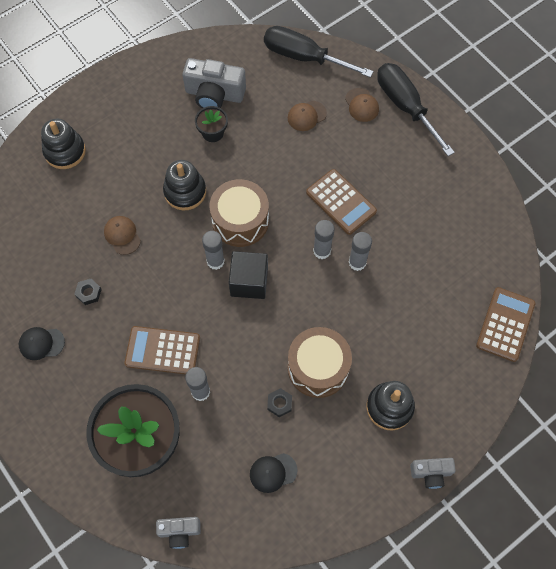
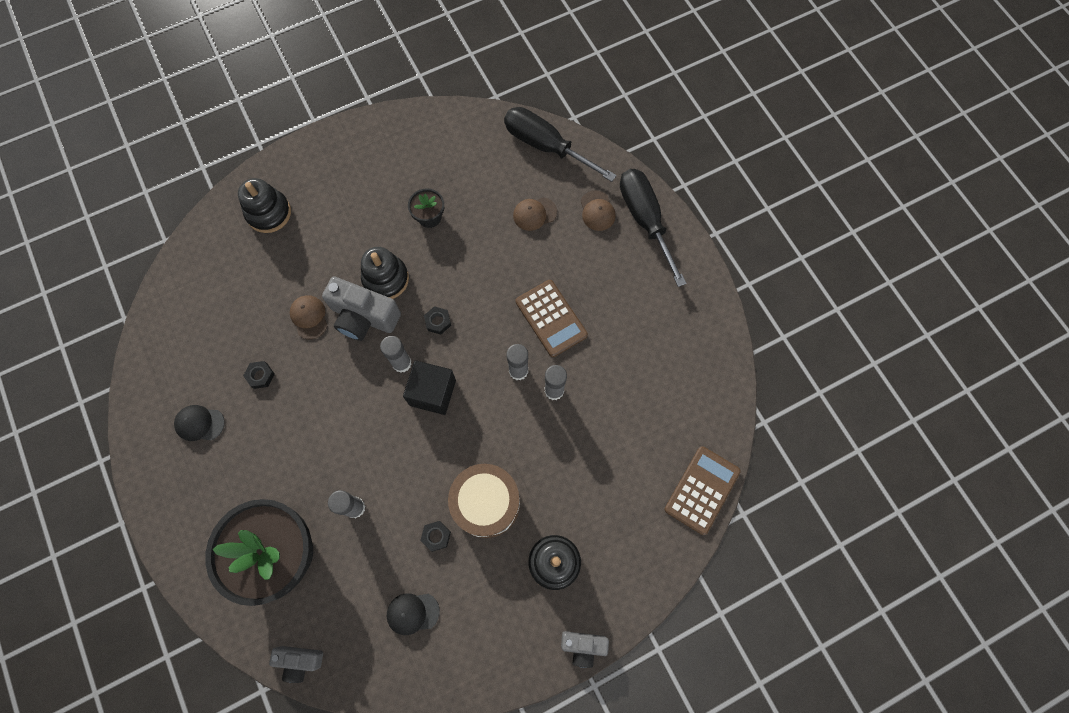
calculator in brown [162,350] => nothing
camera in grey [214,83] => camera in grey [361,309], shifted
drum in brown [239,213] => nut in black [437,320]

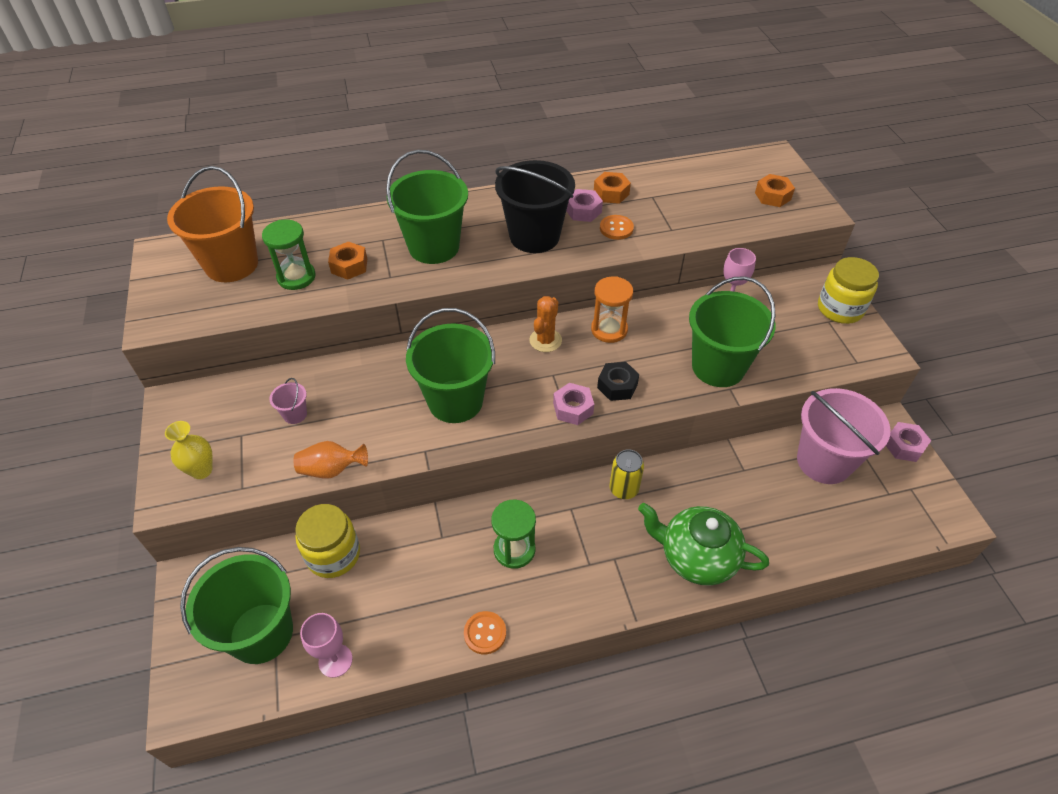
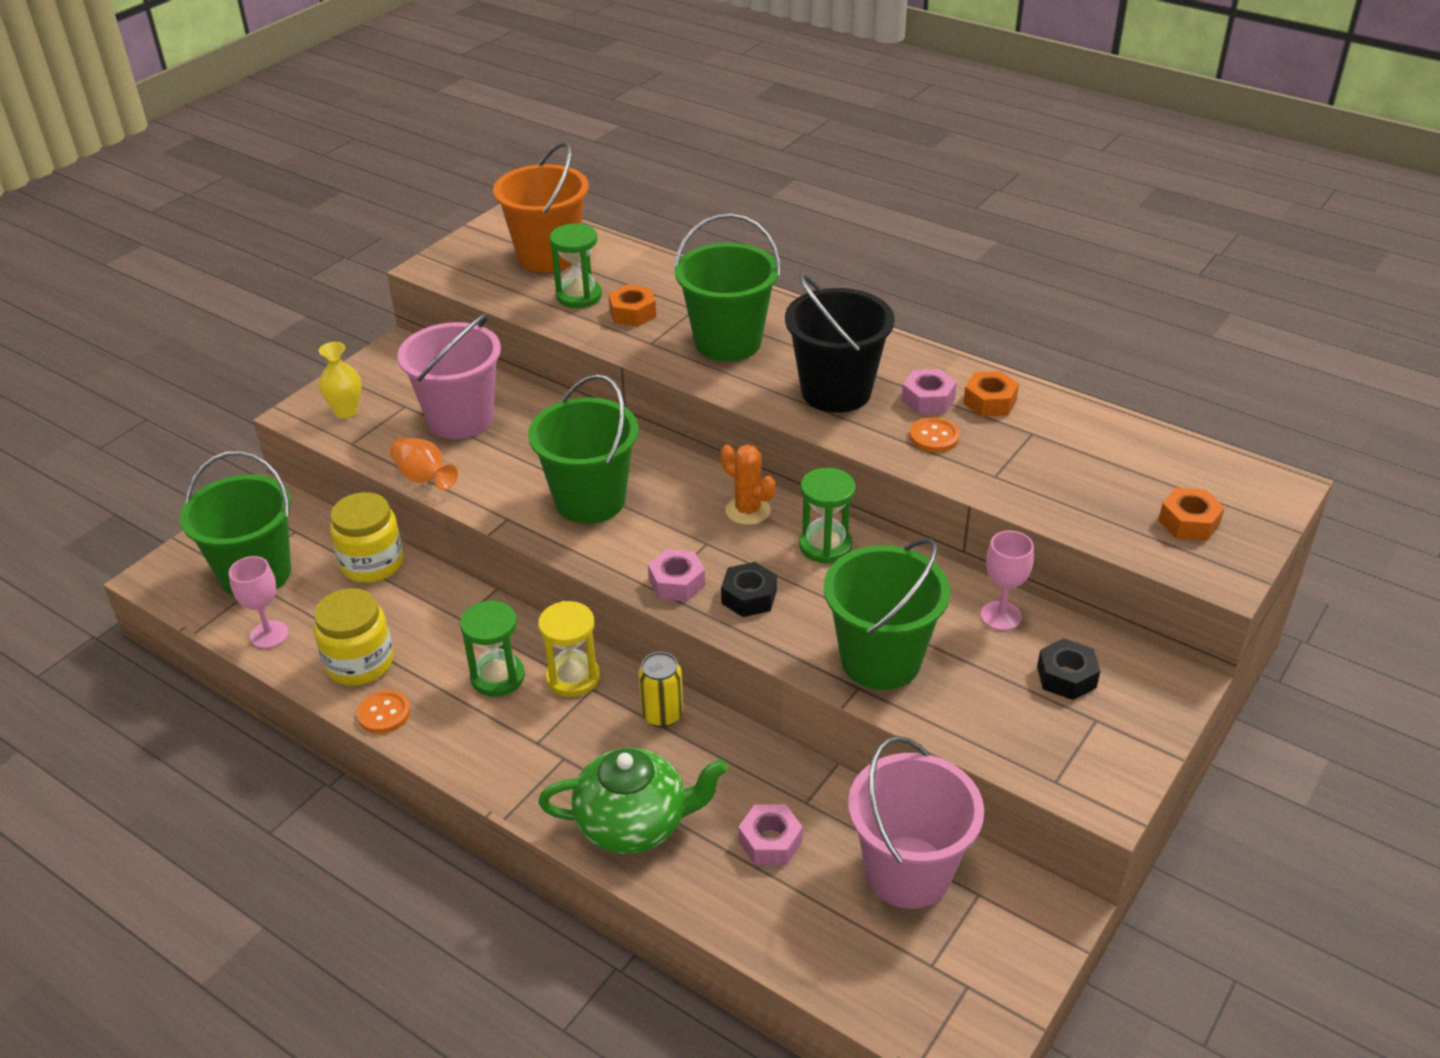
nothing => hourglass in yellow [569,649]
nothing => nut in black [1068,669]
jar in yellow [848,290] => jar in yellow [353,637], shifted
nut in pink [908,442] => nut in pink [770,834], shifted
hourglass in orange [612,309] => hourglass in green [827,516]
cactus in orange [545,324] => cactus in orange [748,485], 60 degrees clockwise
teapot in green [703,544] => teapot in green [633,801], 105 degrees clockwise
bucket in pink [288,401] => bucket in pink [449,376], x2.37

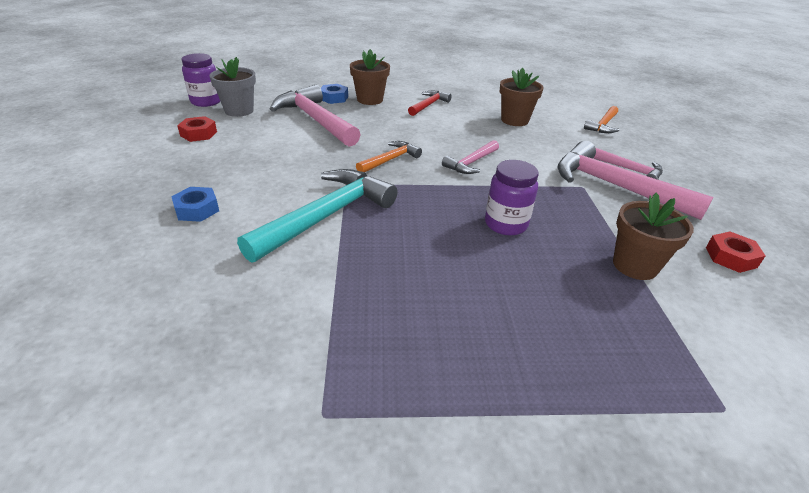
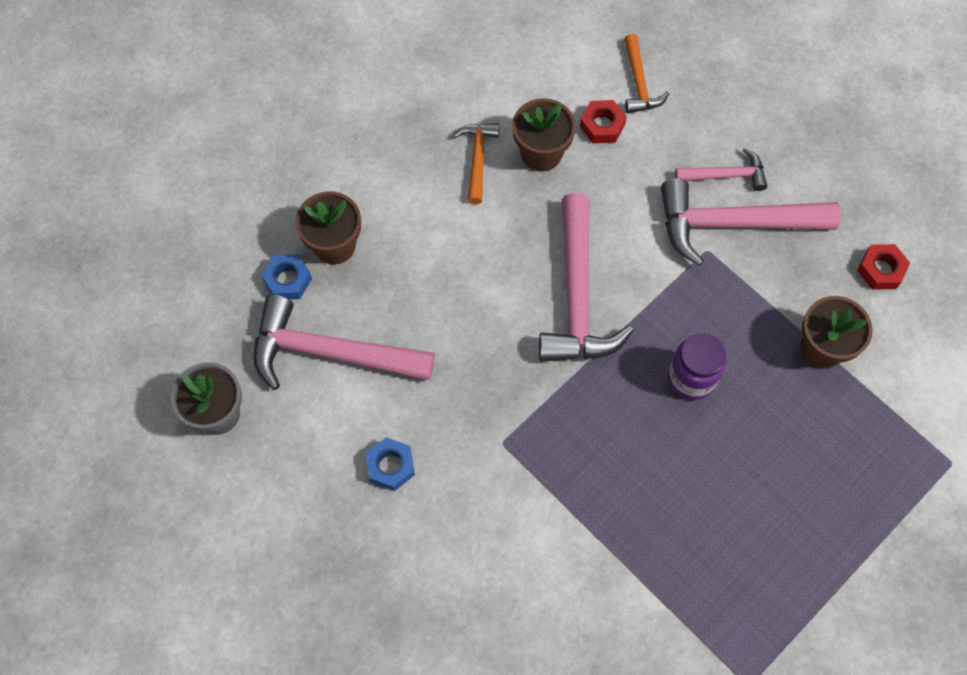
jar in purple [201,80] => nothing
hammer in turquoise [317,216] => nothing
hammer in red [430,103] => nothing
nut in blue [195,204] => nut in blue [390,464], shifted
nut in red [197,129] => nut in red [603,121], shifted
hammer in orange [389,156] => hammer in orange [476,163], shifted
hammer in pink [470,157] => hammer in pink [586,277], x1.90

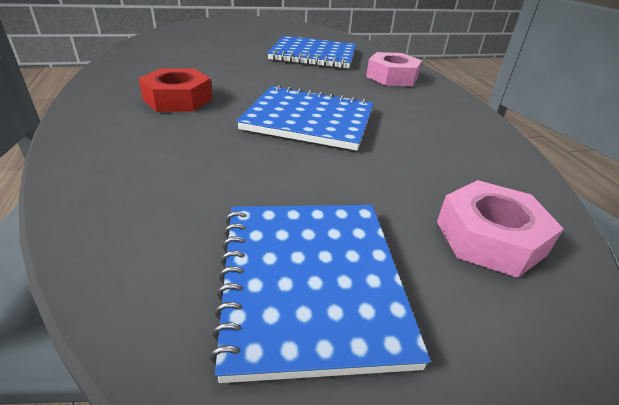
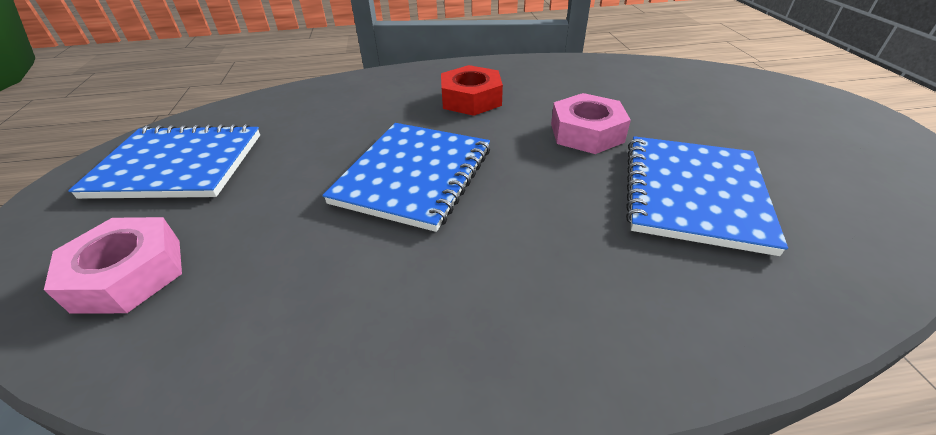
nut in pink [394,69] => nut in pink [591,123], shifted

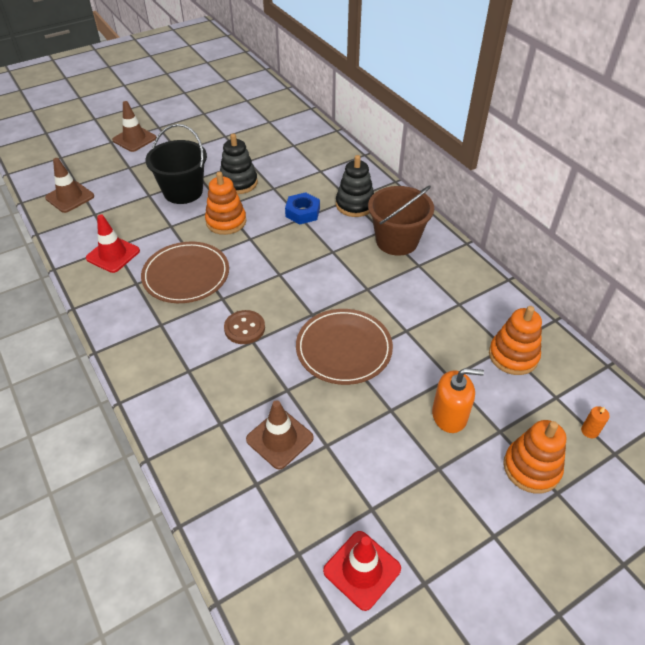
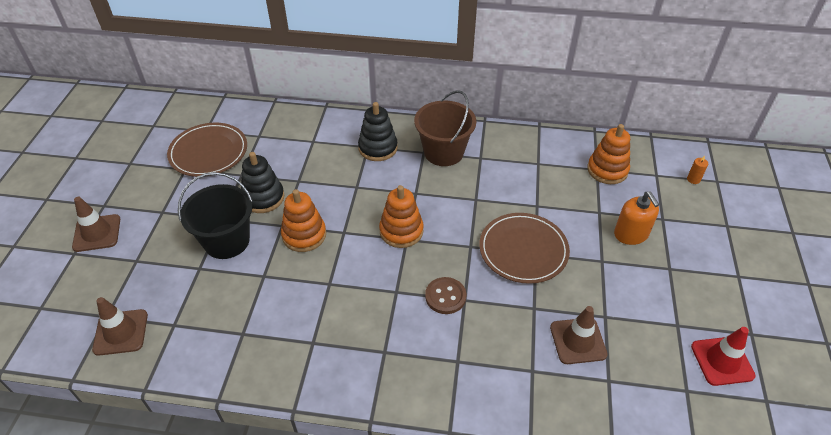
traffic cone in red [113,243] => nothing
nut in blue [302,208] => nothing
plate in brown [185,272] => plate in brown [207,150], shifted
stacking toy in orange [534,457] => stacking toy in orange [401,216], shifted
soap dispenser in orange [458,400] => soap dispenser in orange [636,218], 120 degrees clockwise

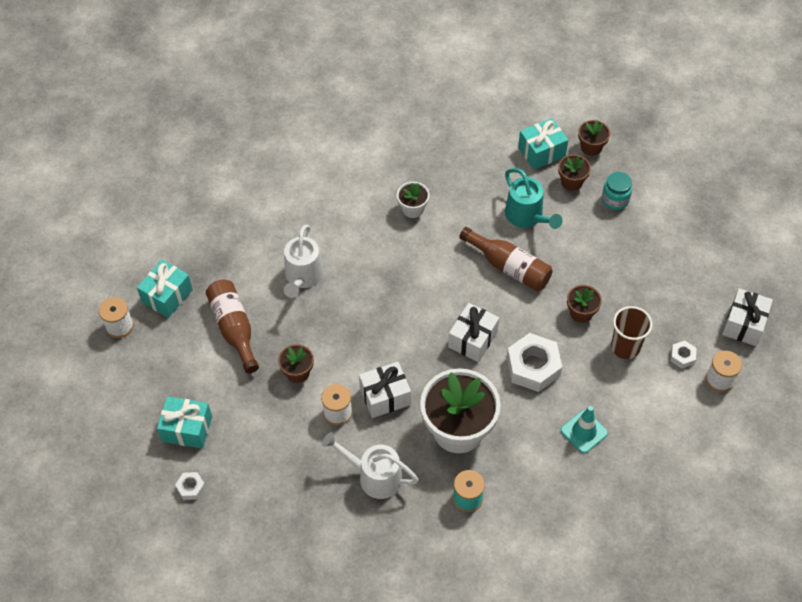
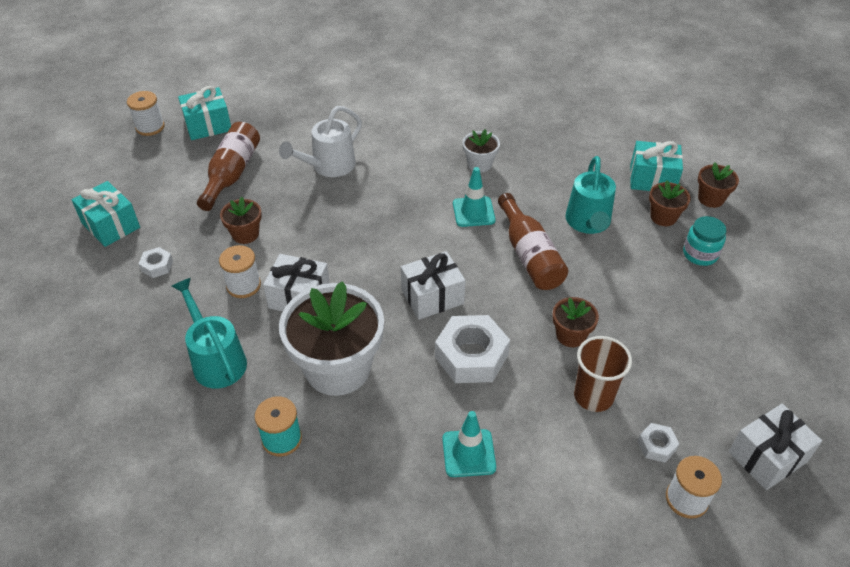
nothing => traffic cone in turquoise [474,197]
nut in white [190,486] => nut in white [156,262], shifted
watering can in white [370,465] => watering can in turquoise [209,333]

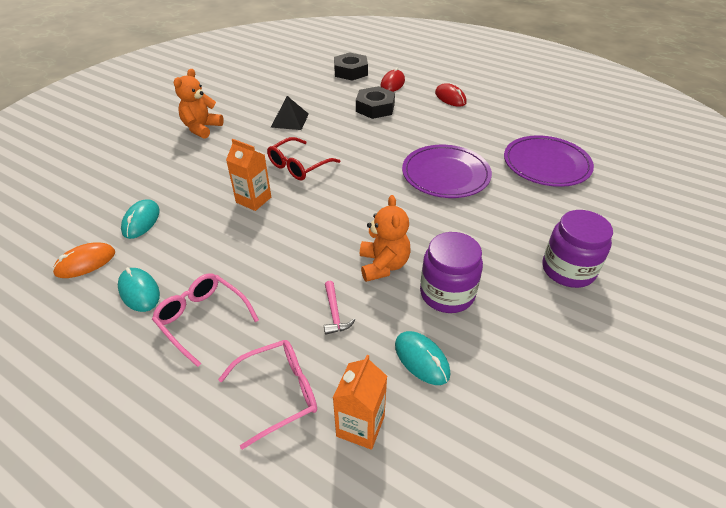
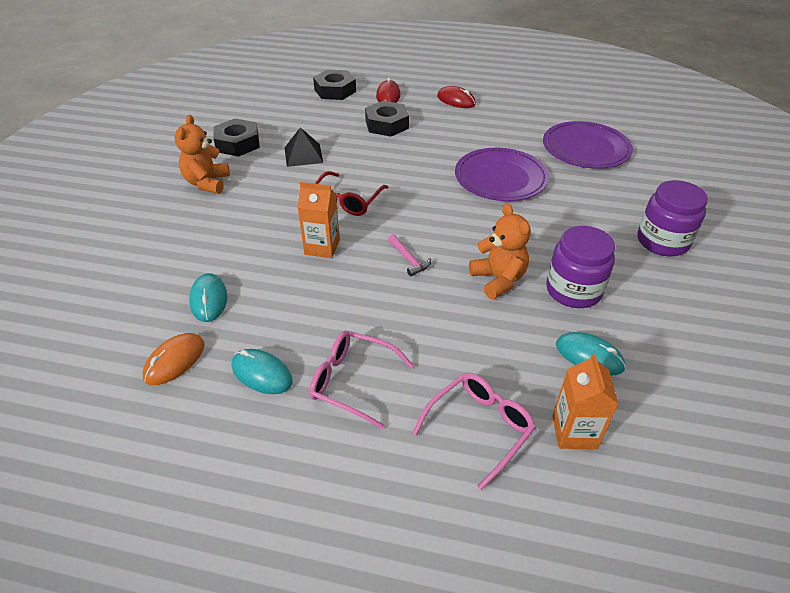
nothing => nut in black [236,137]
hammer in pink [339,308] => hammer in pink [409,255], shifted

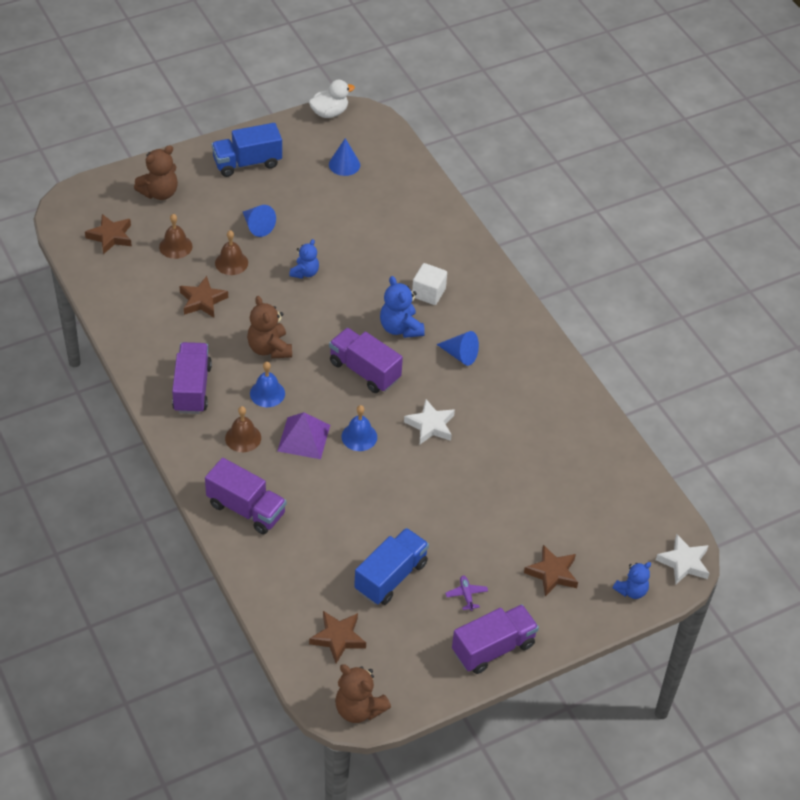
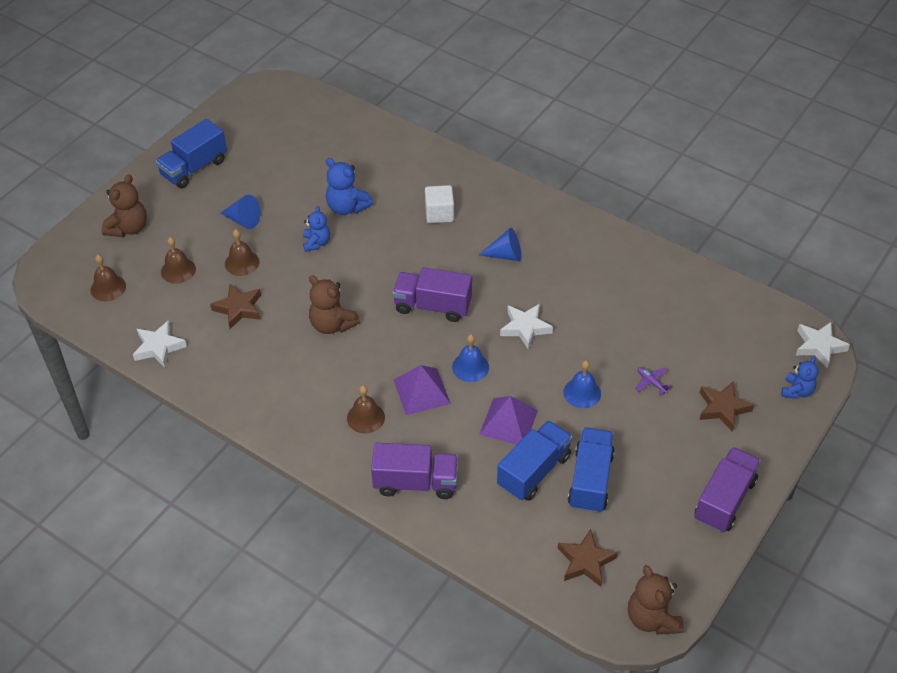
truck in purple [192,378] => nothing
duck in white [332,99] => nothing
cone in blue [344,157] => nothing
nothing => star in white [160,344]
nothing => pyramid in purple [508,420]
nothing => truck in blue [535,460]
bell in blue [267,384] => bell in blue [582,384], shifted
teddy bear in blue [402,307] => teddy bear in blue [349,186], shifted
plane in purple [466,593] => plane in purple [653,381], shifted
star in brown [108,234] => bell in brown [108,278]
teddy bear in brown [363,693] => teddy bear in brown [656,599], 60 degrees clockwise

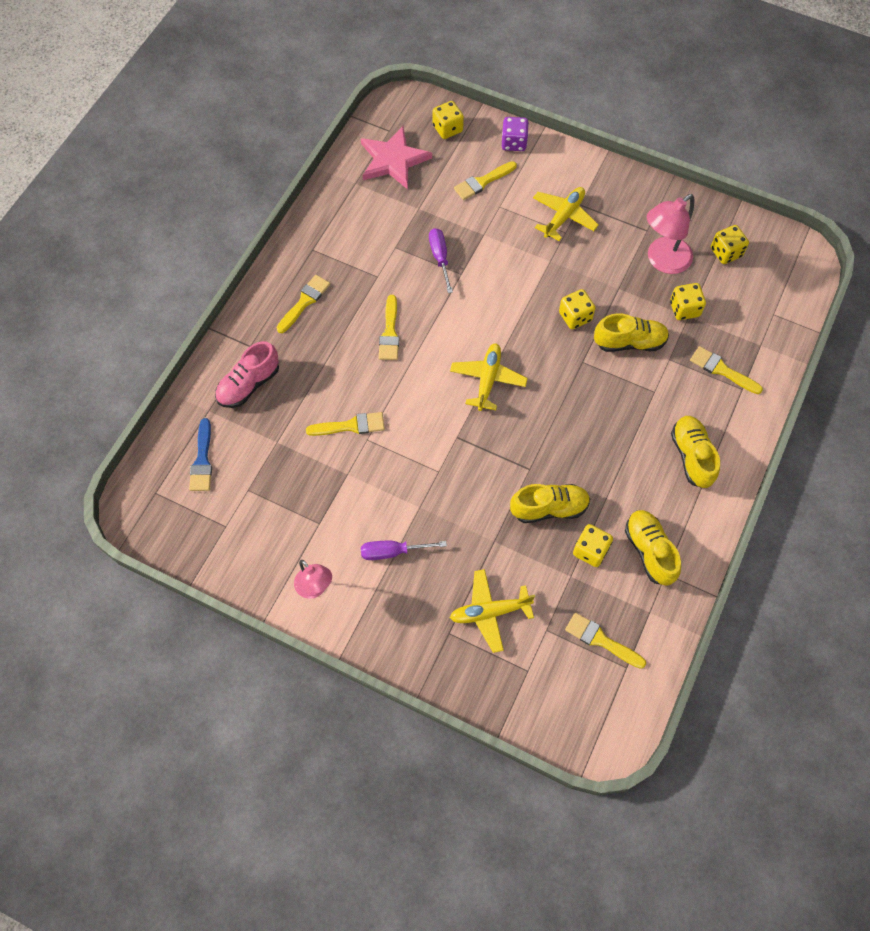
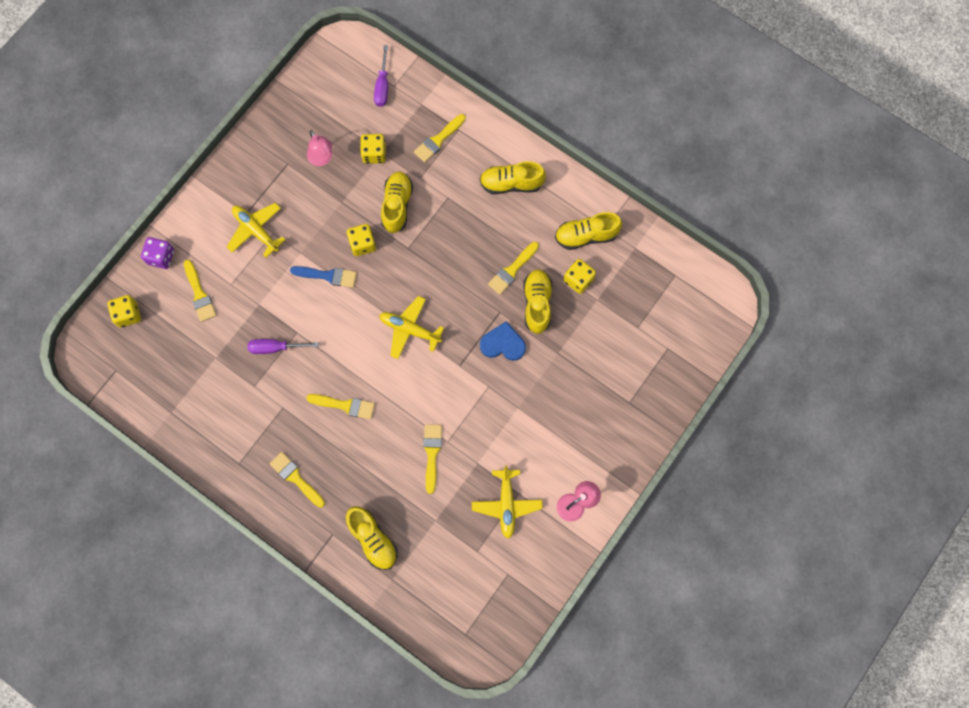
star in pink [396,157] => nothing
dice in yellow [730,244] => nothing
nothing => heart in blue [503,341]
brush in blue [200,454] => brush in blue [323,277], shifted
screwdriver in purple [404,550] => screwdriver in purple [381,76], shifted
plane in yellow [492,611] => plane in yellow [507,502], shifted
brush in yellow [605,640] => brush in yellow [513,268], shifted
shoe in pink [247,374] => shoe in yellow [372,538]
lamp in pink [670,234] => lamp in pink [319,148], x0.64

